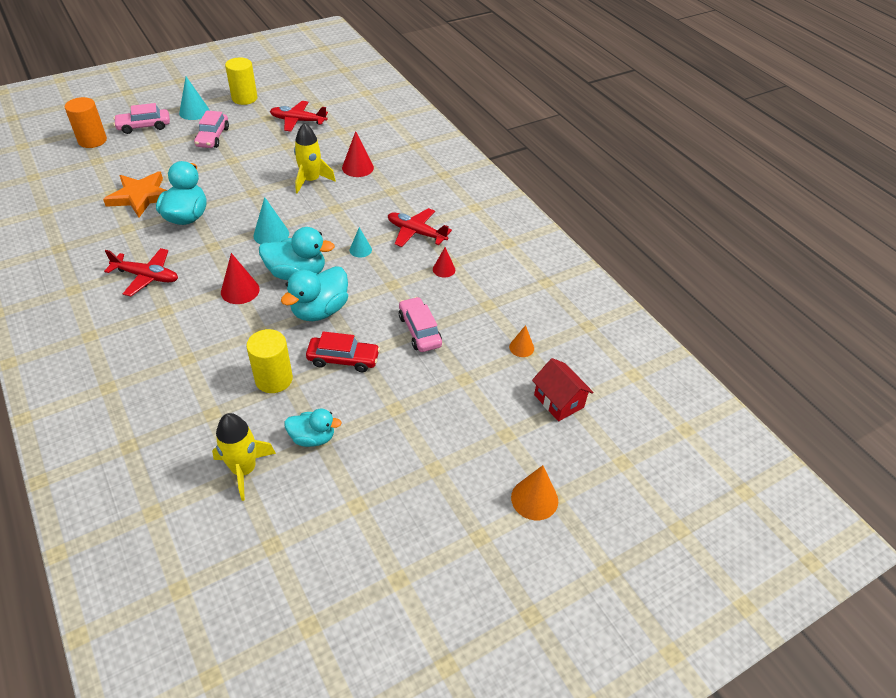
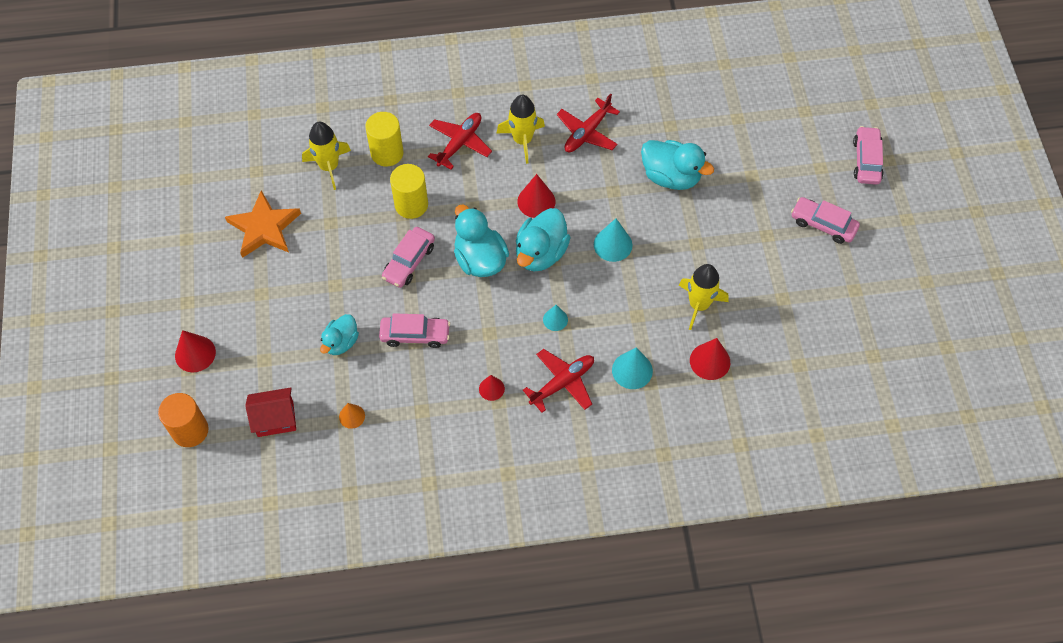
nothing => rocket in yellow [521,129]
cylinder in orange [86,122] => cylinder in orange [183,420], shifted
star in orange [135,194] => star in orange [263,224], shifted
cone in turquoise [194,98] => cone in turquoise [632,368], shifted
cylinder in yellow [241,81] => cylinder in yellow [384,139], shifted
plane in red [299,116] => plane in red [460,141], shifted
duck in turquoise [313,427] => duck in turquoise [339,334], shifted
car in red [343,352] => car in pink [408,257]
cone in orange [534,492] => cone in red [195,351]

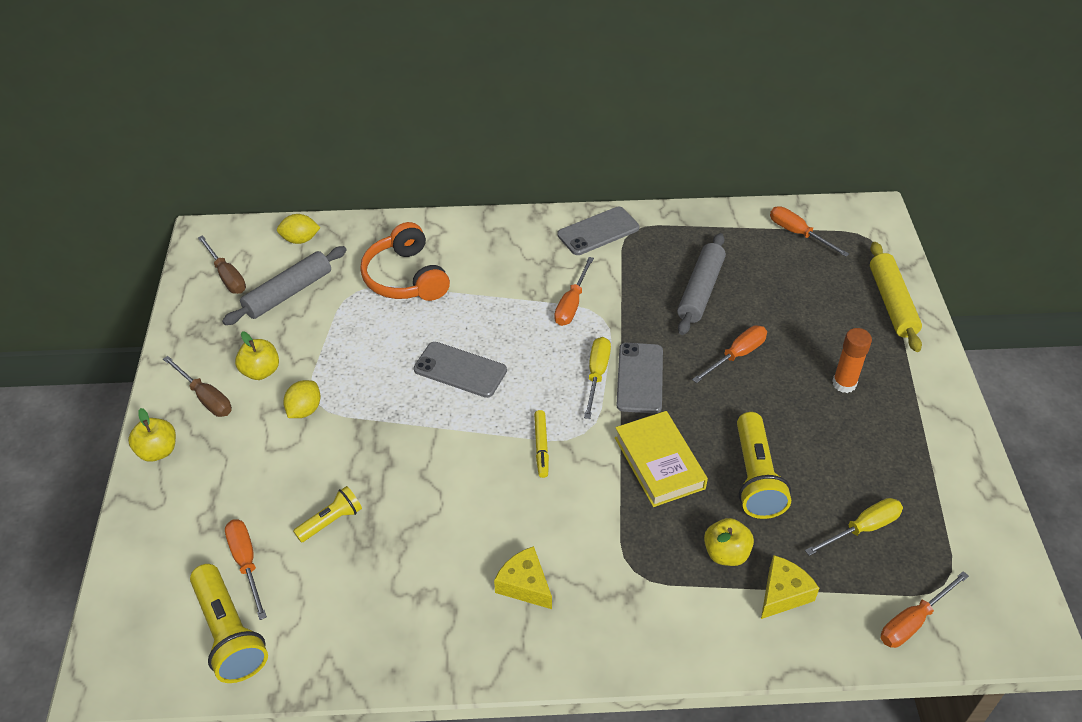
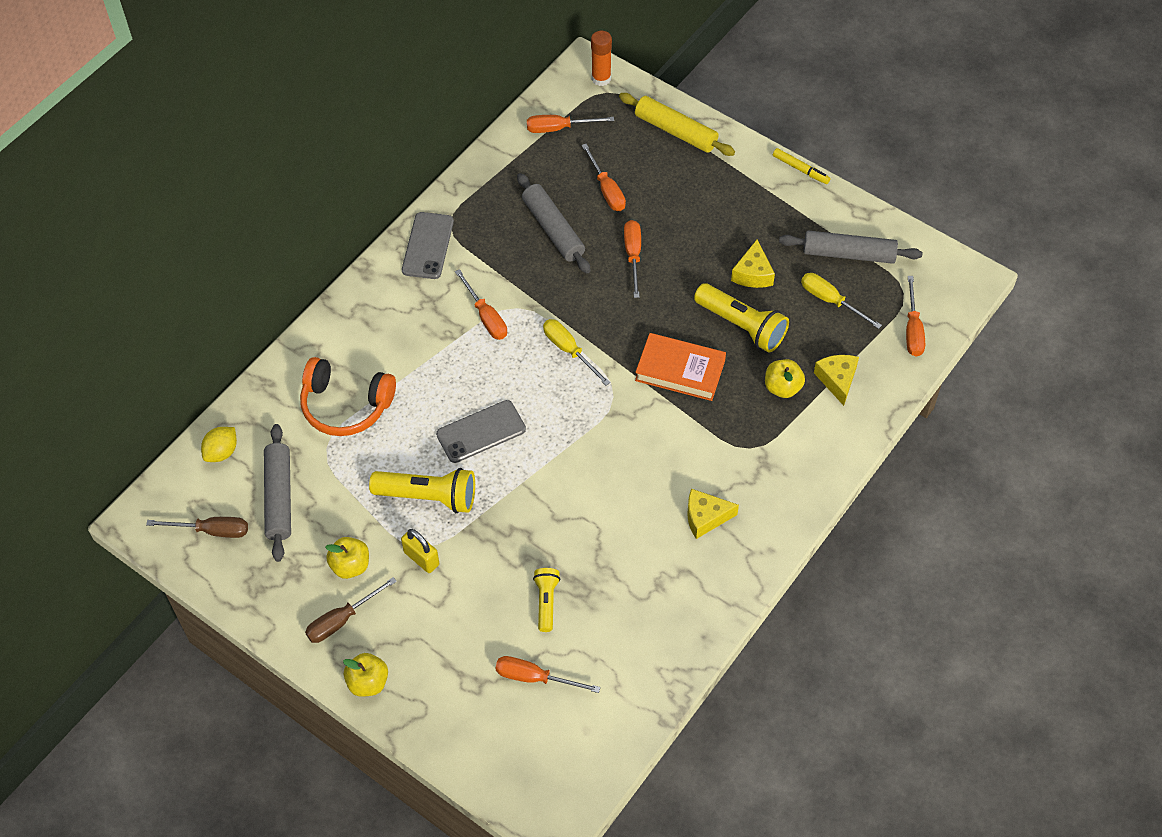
phone in grey [639,378] => nothing
nothing => screwdriver in orange [604,177]
nothing => cheese in yellow [753,264]
nothing => rolling pin in grey [851,247]
flashlight in yellow [229,623] => flashlight in yellow [422,490], shifted
marker in yellow [541,444] => marker in yellow [801,166], shifted
glue stick in orange [852,360] => glue stick in orange [601,58], shifted
lemon in yellow [302,399] => padlock in yellow [420,551]
book in yellow [661,459] => book in orange [680,367]
screwdriver in brown [197,386] => screwdriver in brown [351,610], 150 degrees clockwise
screwdriver in yellow [854,527] => screwdriver in yellow [841,301], 60 degrees counterclockwise

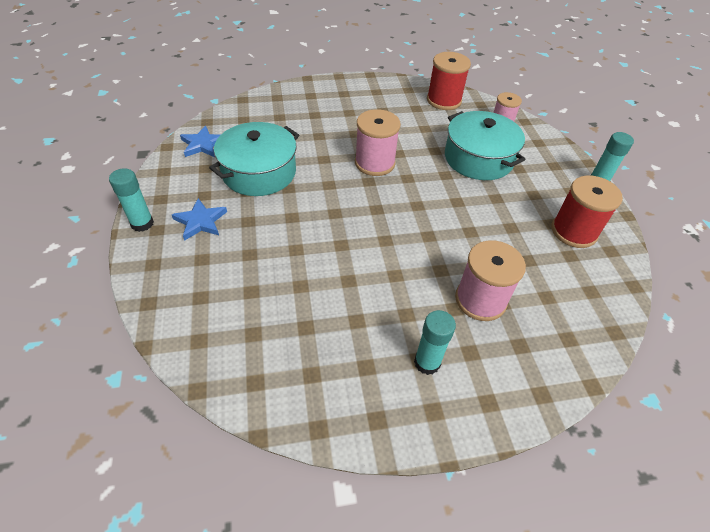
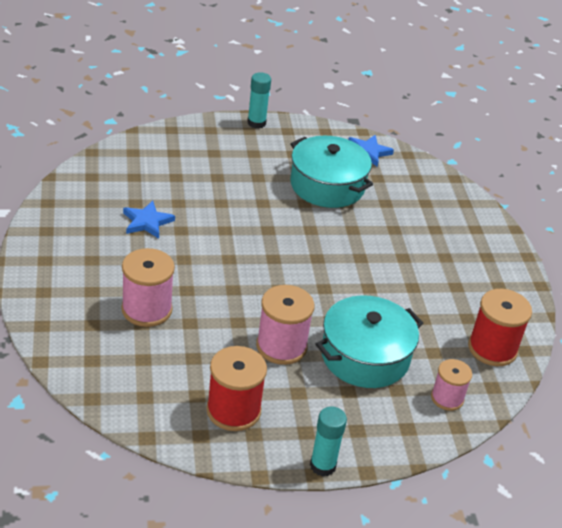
glue stick in turquoise [435,342] => nothing
star in blue [199,219] => star in blue [149,219], shifted
spool in pink [378,142] => spool in pink [285,325], shifted

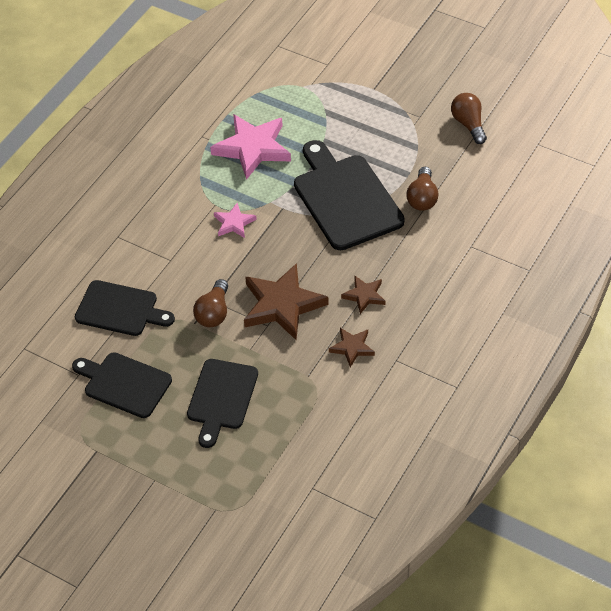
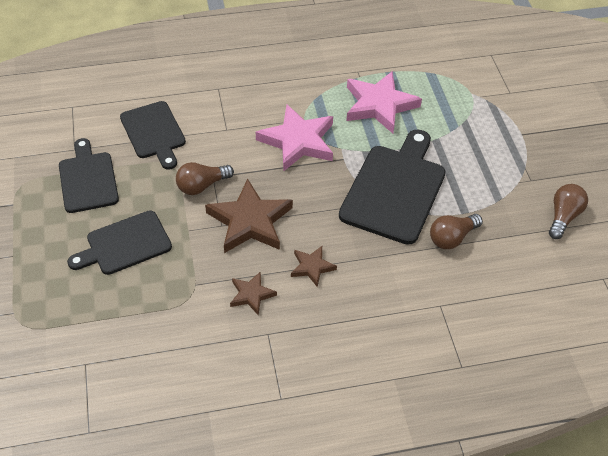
star in pink [235,220] => star in pink [294,138], x1.95

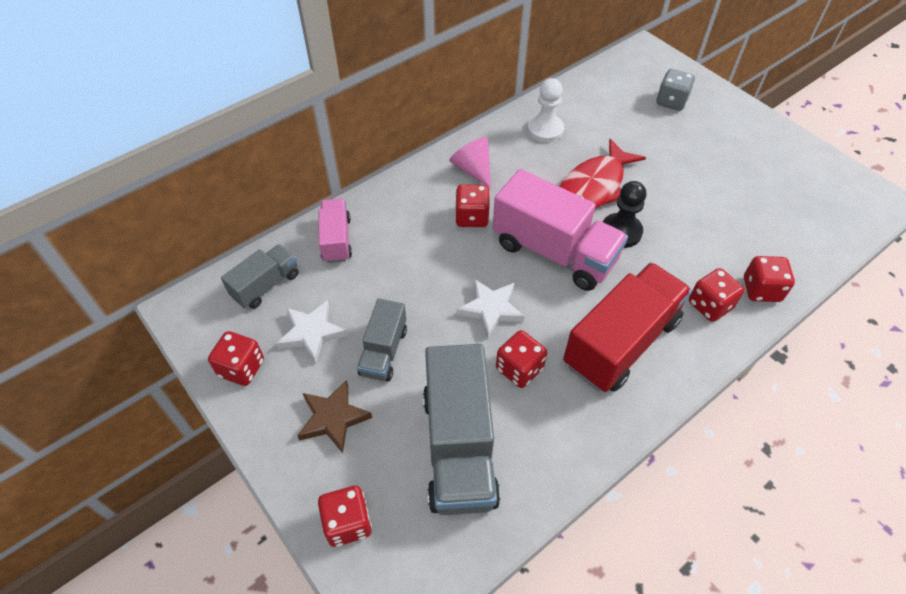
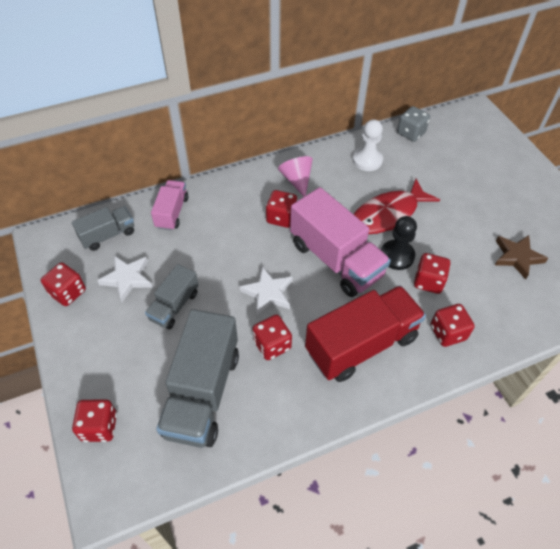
star in brown [334,416] => star in brown [521,257], shifted
dice in grey [676,90] => dice in grey [413,124], shifted
dice in red [769,279] => dice in red [432,273], shifted

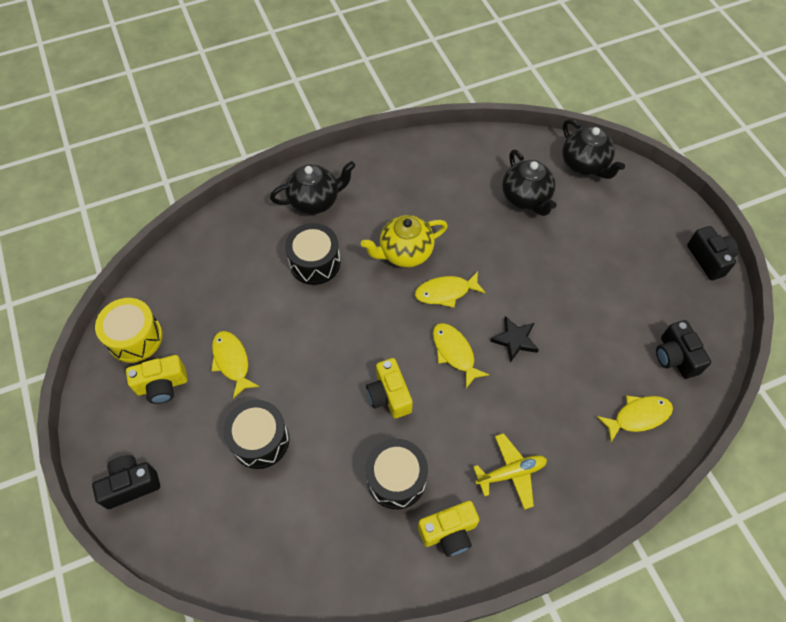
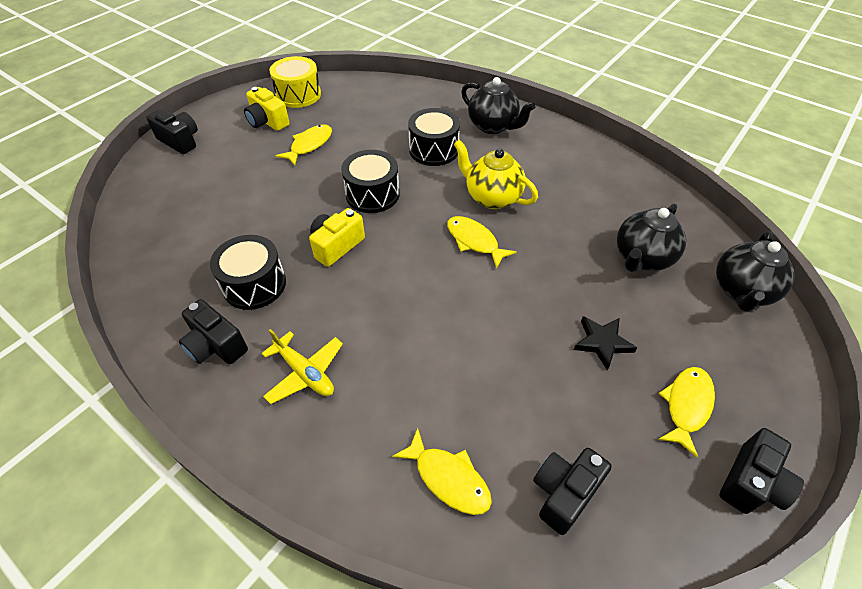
drum in black [256,434] => drum in black [370,181], shifted
fish in yellow [461,355] => fish in yellow [686,412], shifted
star in black [514,339] => star in black [605,343], shifted
camera in yellow [448,529] => camera in black [213,331]

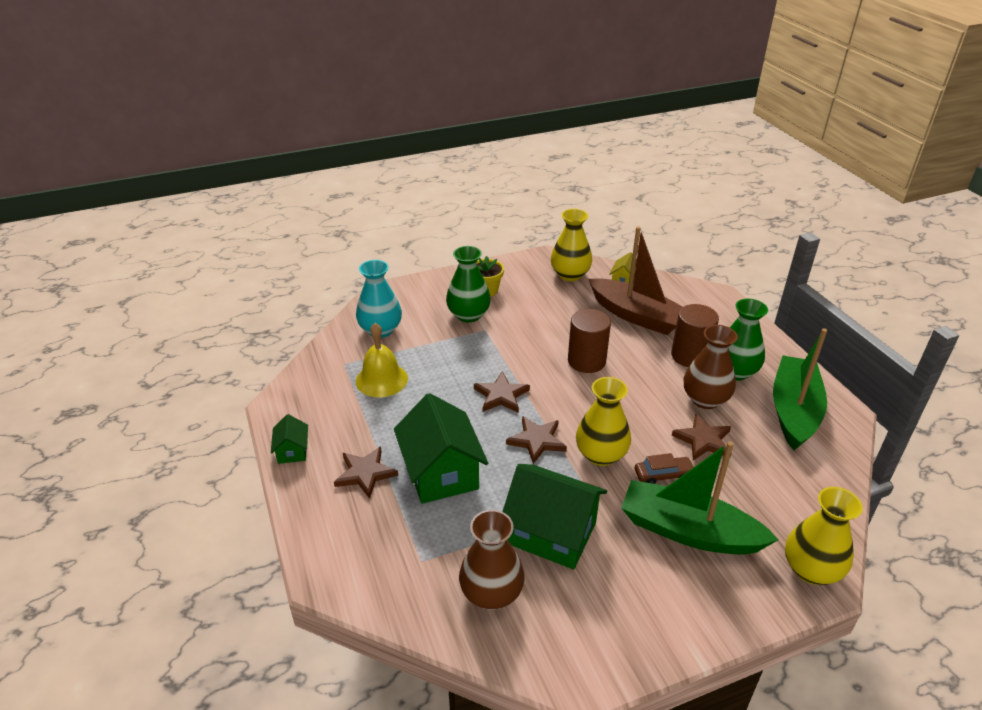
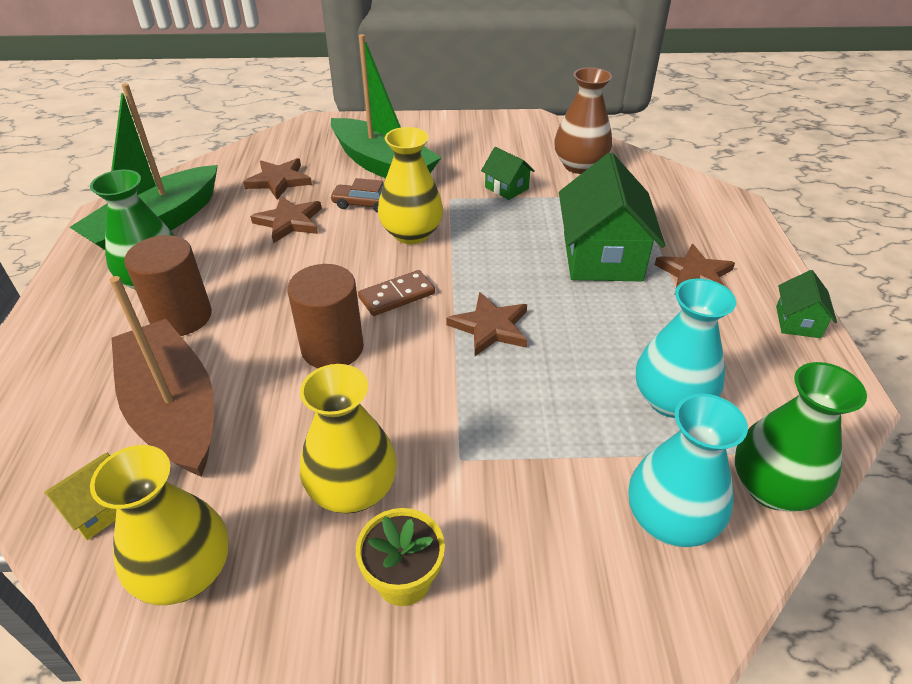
vase in brown [711,367] => nothing
nothing => domino in brown [396,293]
vase in green [468,284] => vase in green [801,437], shifted
star in brown [536,440] => star in brown [277,178], shifted
vase in yellow [824,536] => vase in yellow [348,439], shifted
bell in yellow [382,360] => vase in turquoise [686,348]
house in green [554,516] => house in green [508,173], x0.48

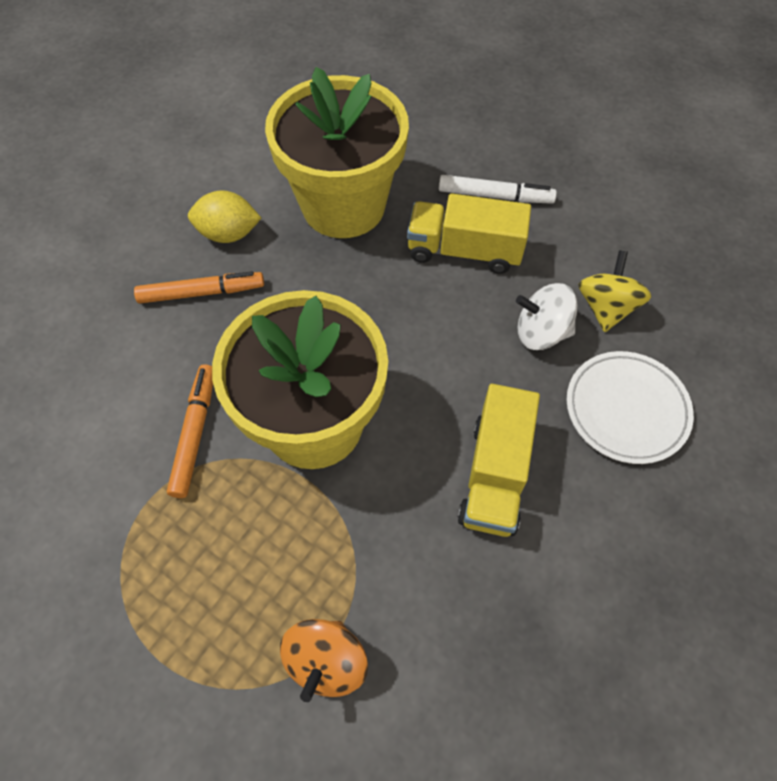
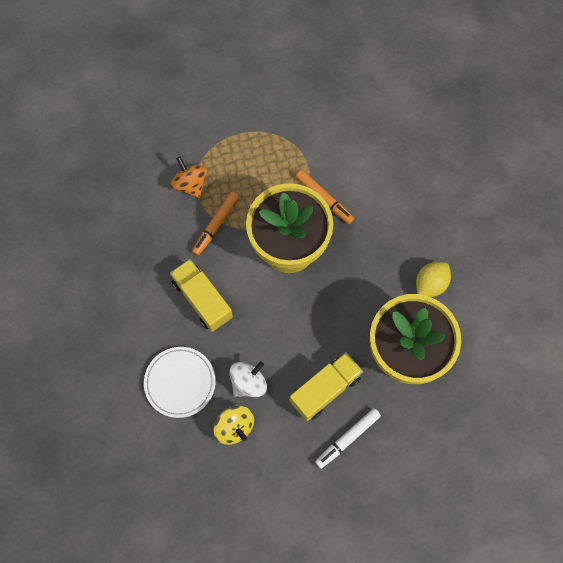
marker in orange [199,287] => marker in orange [215,223], shifted

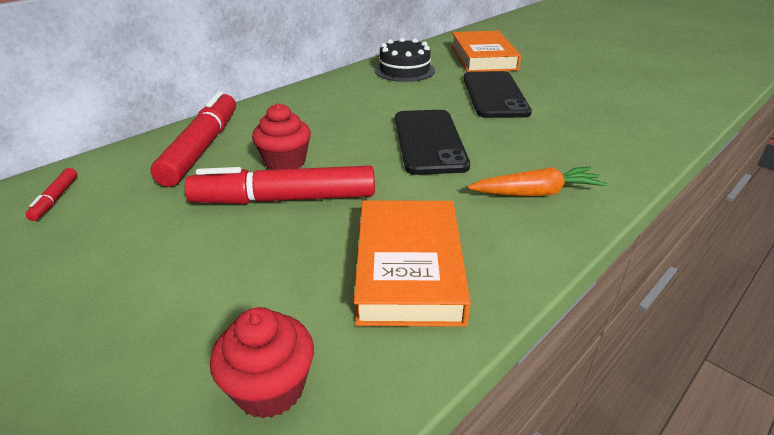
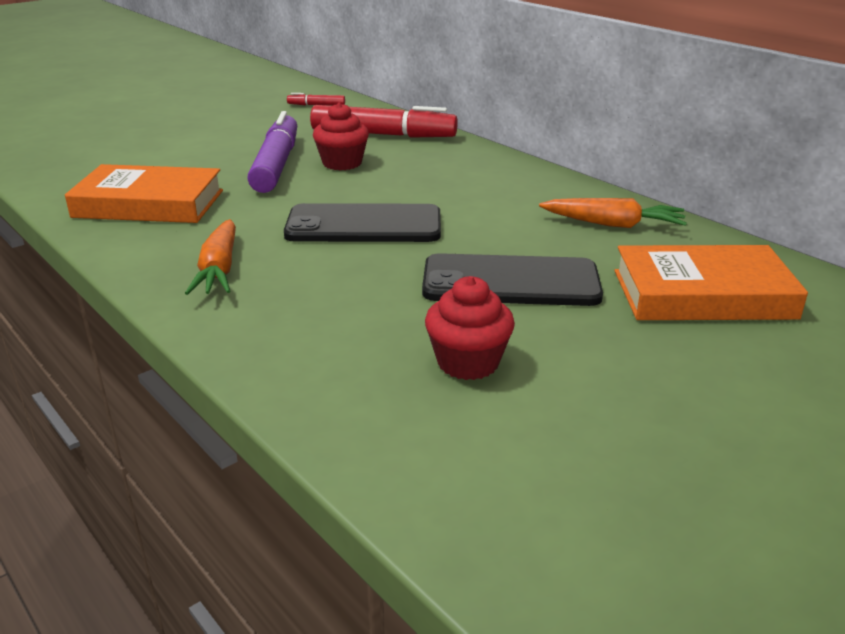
cupcake in red [262,363] => cupcake in red [470,328], shifted
cake in black [404,60] => carrot in orange [613,213]
marker in red [280,185] => marker in purple [272,152]

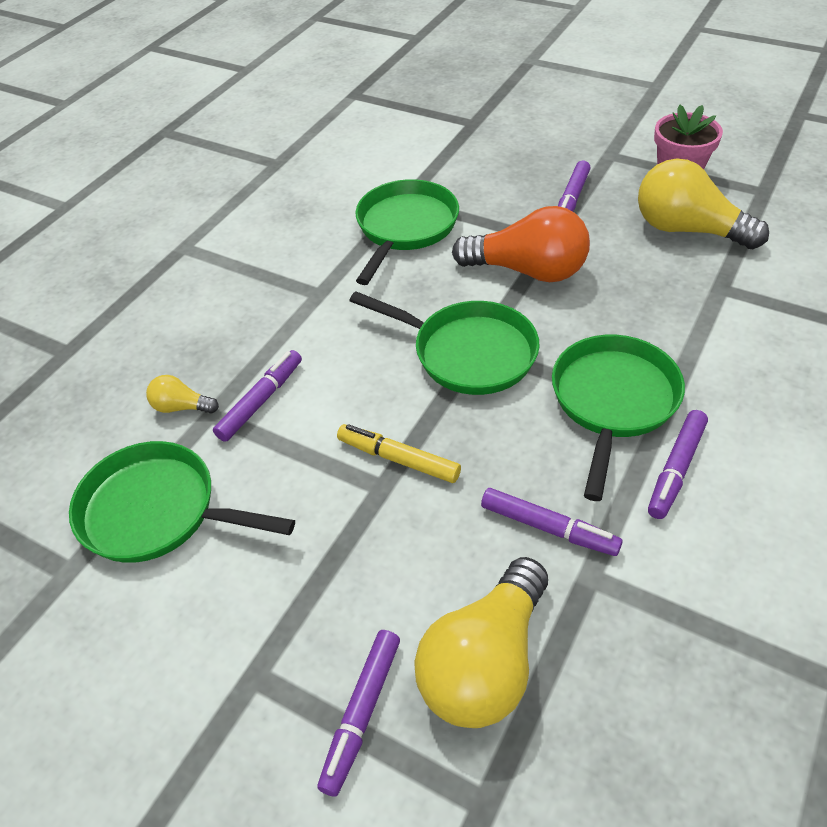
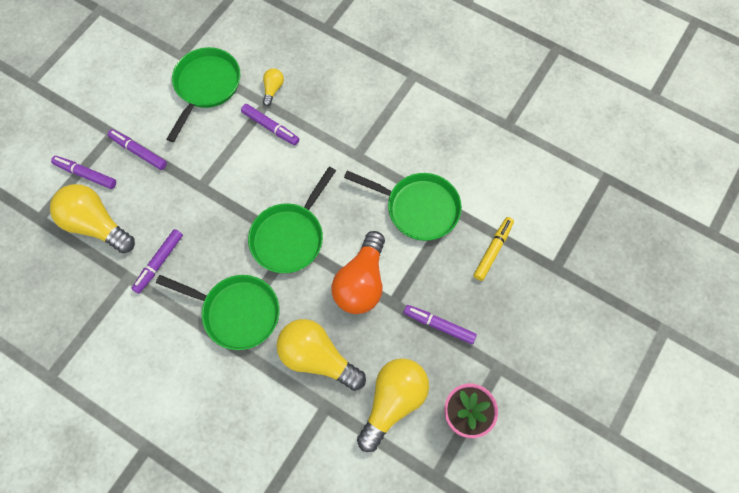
nothing => light bulb in yellow [321,355]
marker in yellow [399,453] => marker in yellow [493,249], shifted
marker in purple [678,464] => marker in purple [137,149], shifted

